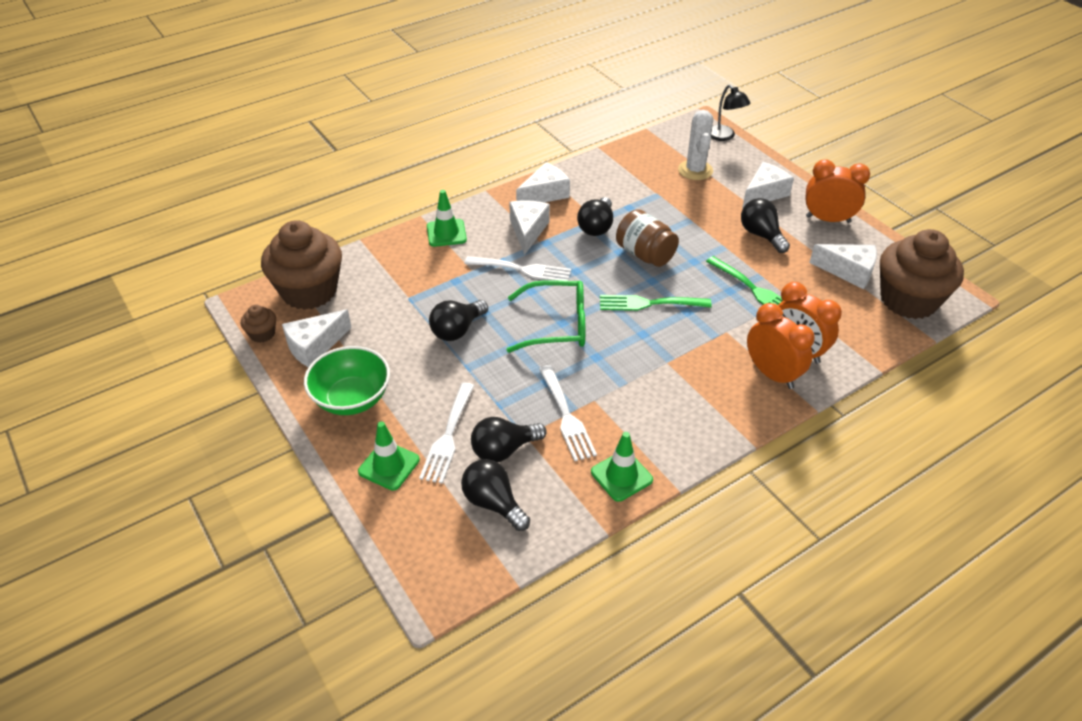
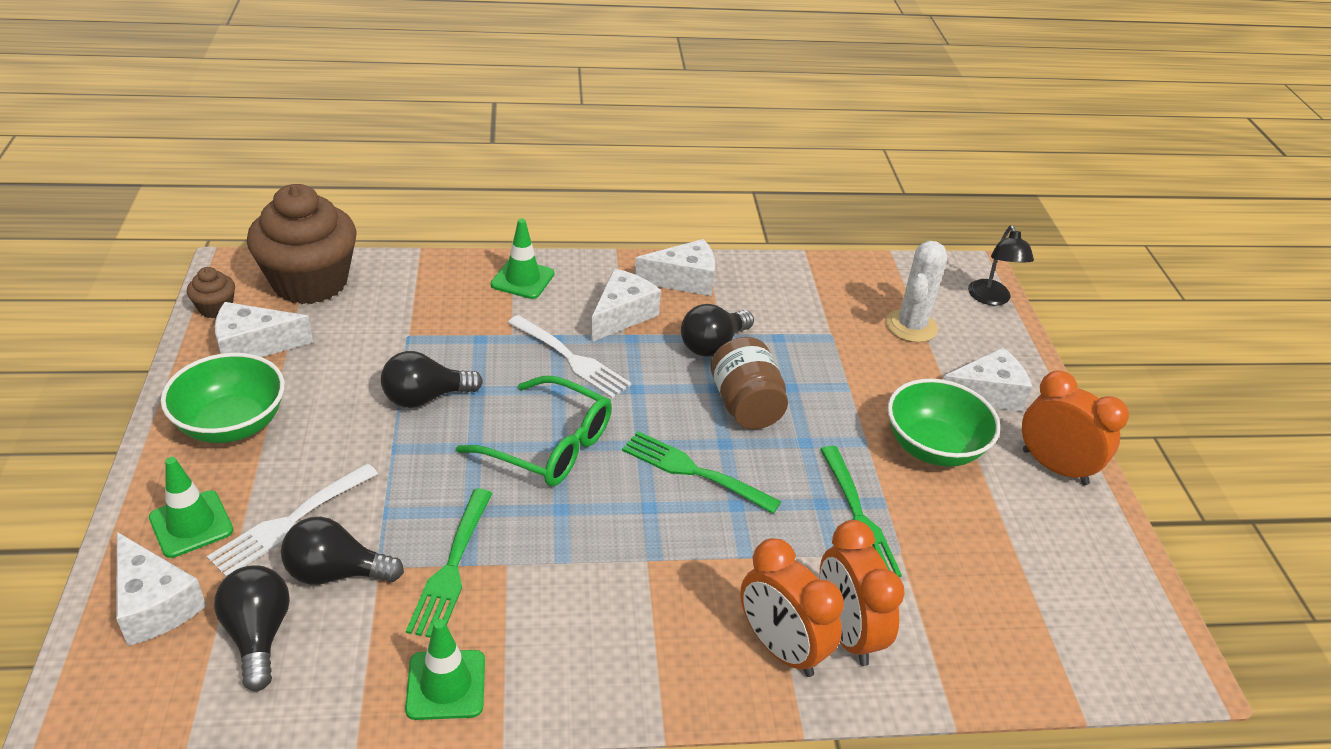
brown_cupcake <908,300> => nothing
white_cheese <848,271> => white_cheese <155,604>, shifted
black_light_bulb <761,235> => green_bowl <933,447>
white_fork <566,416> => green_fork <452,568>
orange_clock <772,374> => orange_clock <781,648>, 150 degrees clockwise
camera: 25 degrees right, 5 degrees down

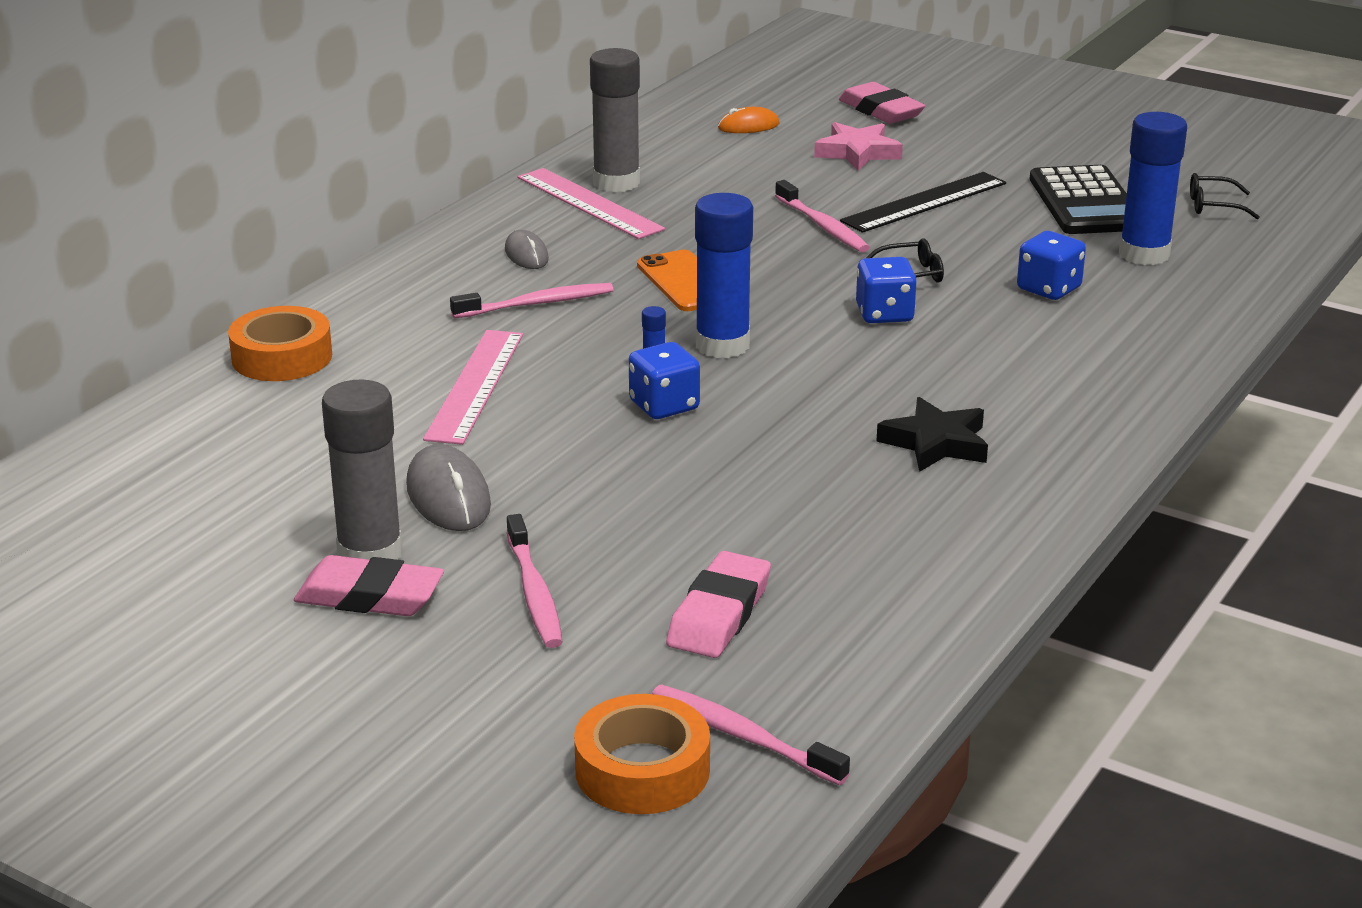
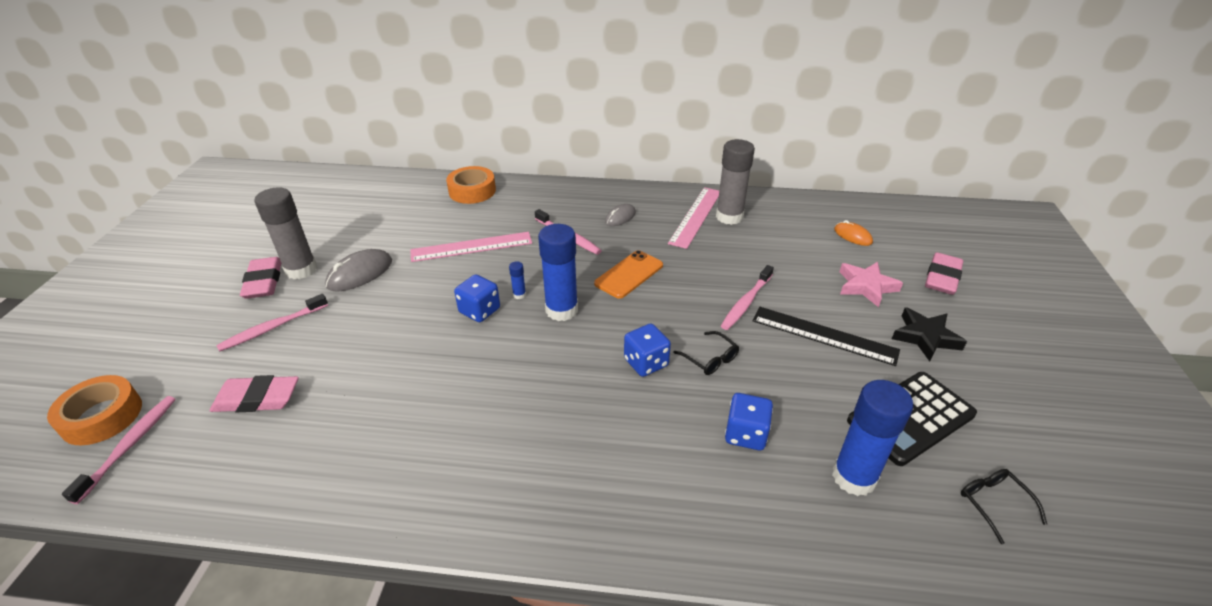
black_star <936,443> => black_star <925,337>, shifted
camera: 65 degrees right, 10 degrees up

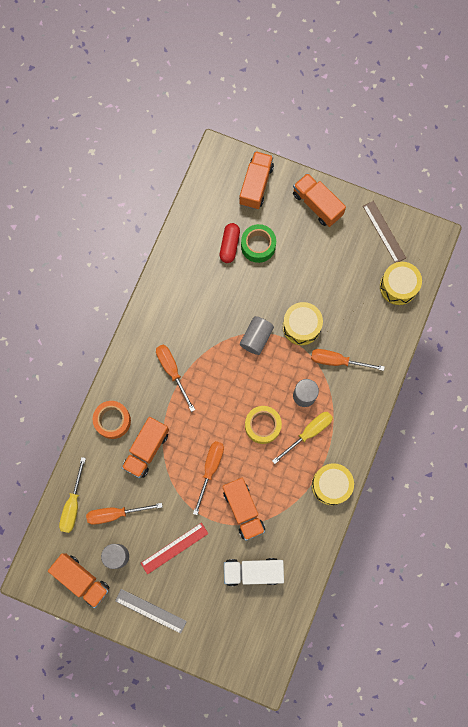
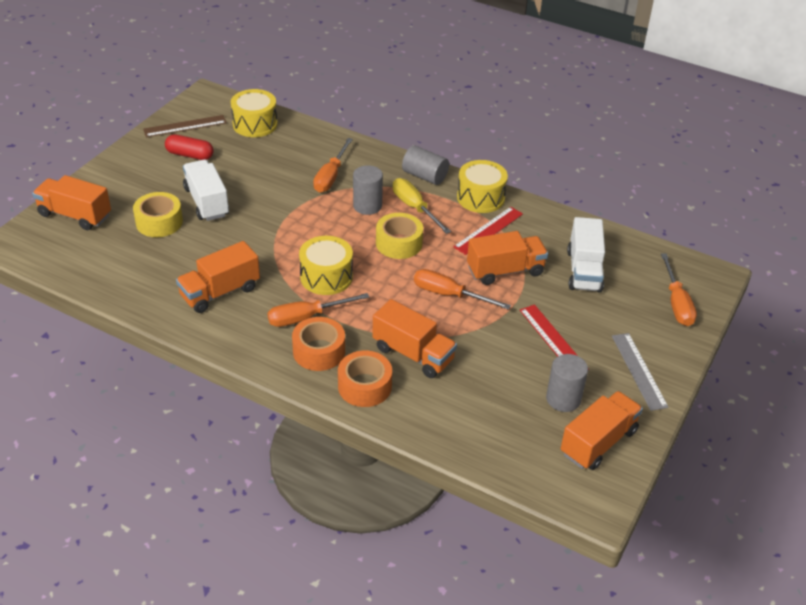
yellow_screwdriver <73,504> => nothing
nothing => white_truck <206,202>
nothing => orange_tape <319,351>
nothing => red_ruler <488,230>
orange_screwdriver <115,514> => orange_screwdriver <676,303>, shifted
red_capsule <229,245> => red_capsule <190,155>, shifted
grey_cylinder <256,338> => grey_cylinder <425,176>, shifted
yellow_drum <301,326> => yellow_drum <326,277>, shifted
orange_truck <317,204> => orange_truck <220,292>, shifted
green_tape <258,246> => yellow_tape <159,222>
grey_ruler <151,610> => grey_ruler <638,371>, 45 degrees counterclockwise
camera: 85 degrees left, 35 degrees down

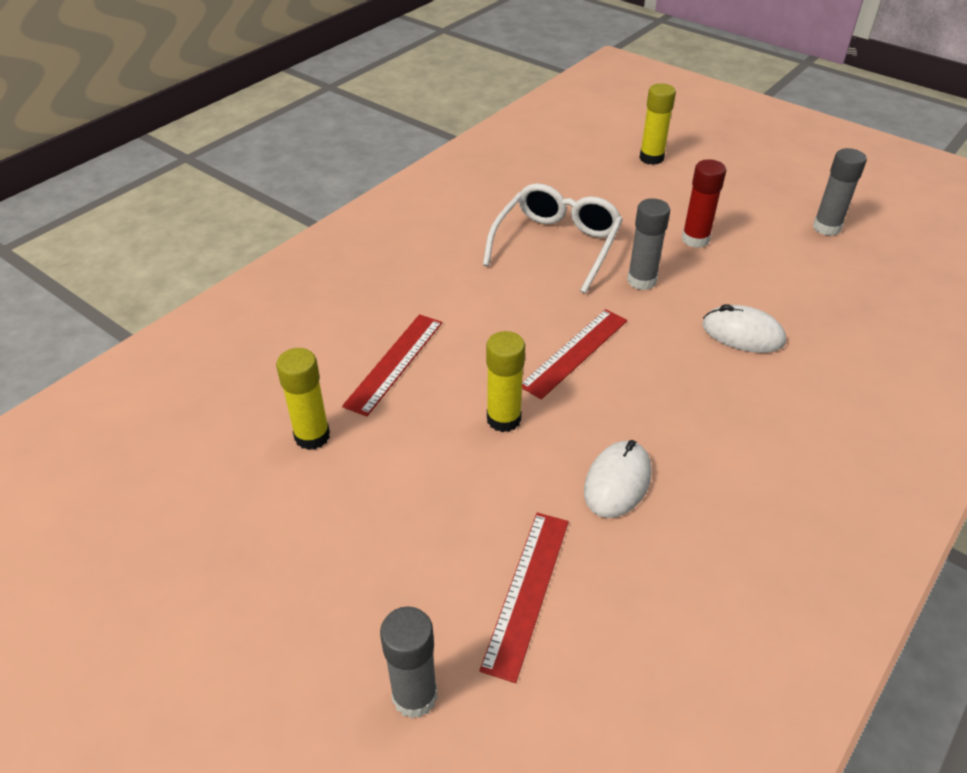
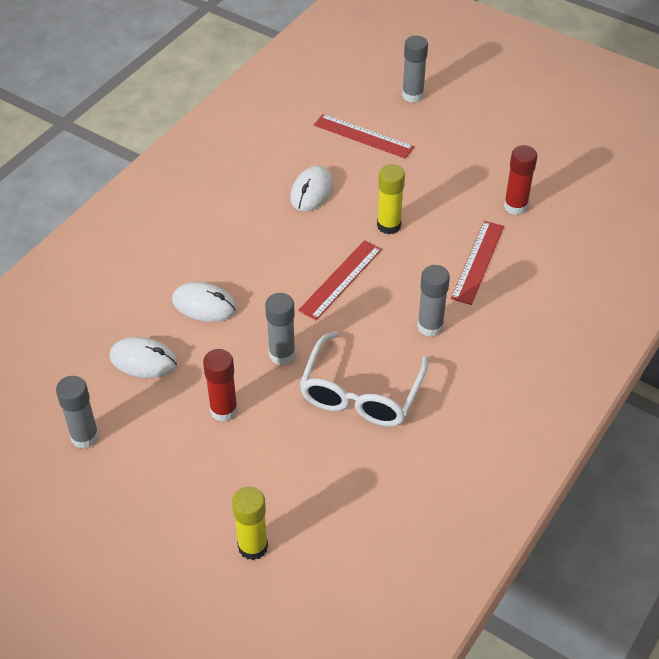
nothing => white_mouse <144,360>
nothing => grey_glue_stick <430,326>
yellow_glue_stick <312,436> => red_glue_stick <515,206>
red_ruler <527,591> => red_ruler <363,136>, 75 degrees counterclockwise
camera: 175 degrees right, 5 degrees up

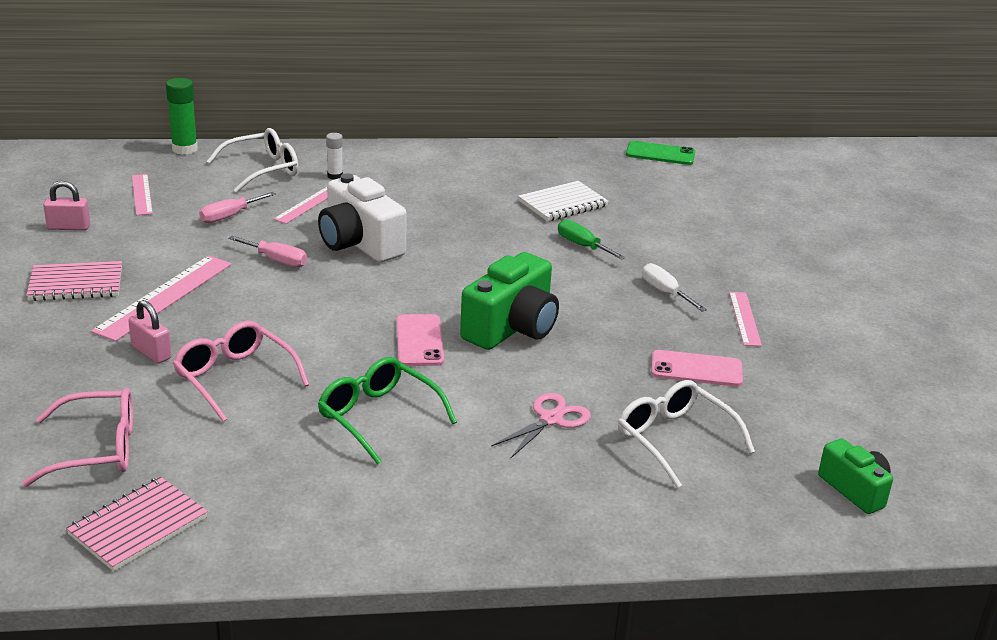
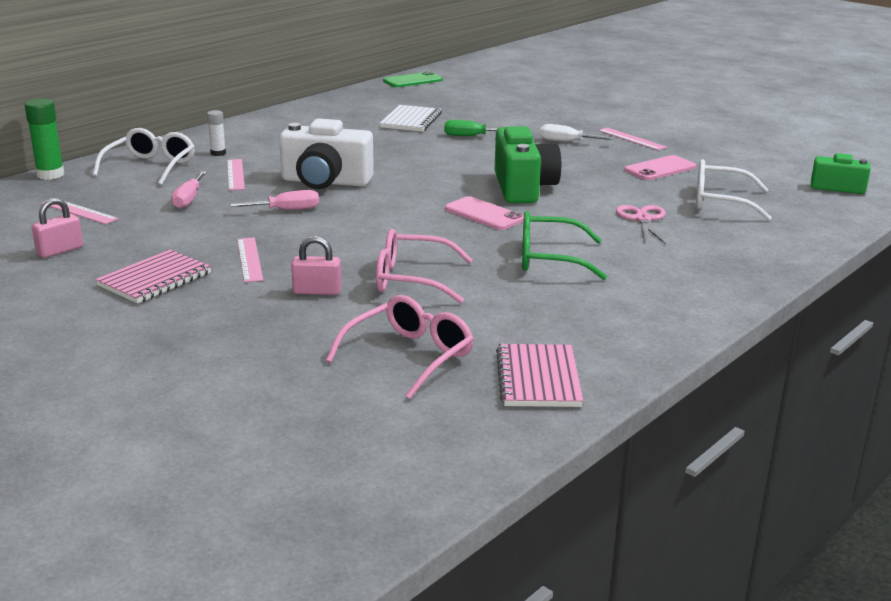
pink_ruler <164,297> => pink_ruler <249,259>, x0.58
camera: 40 degrees left, 5 degrees down

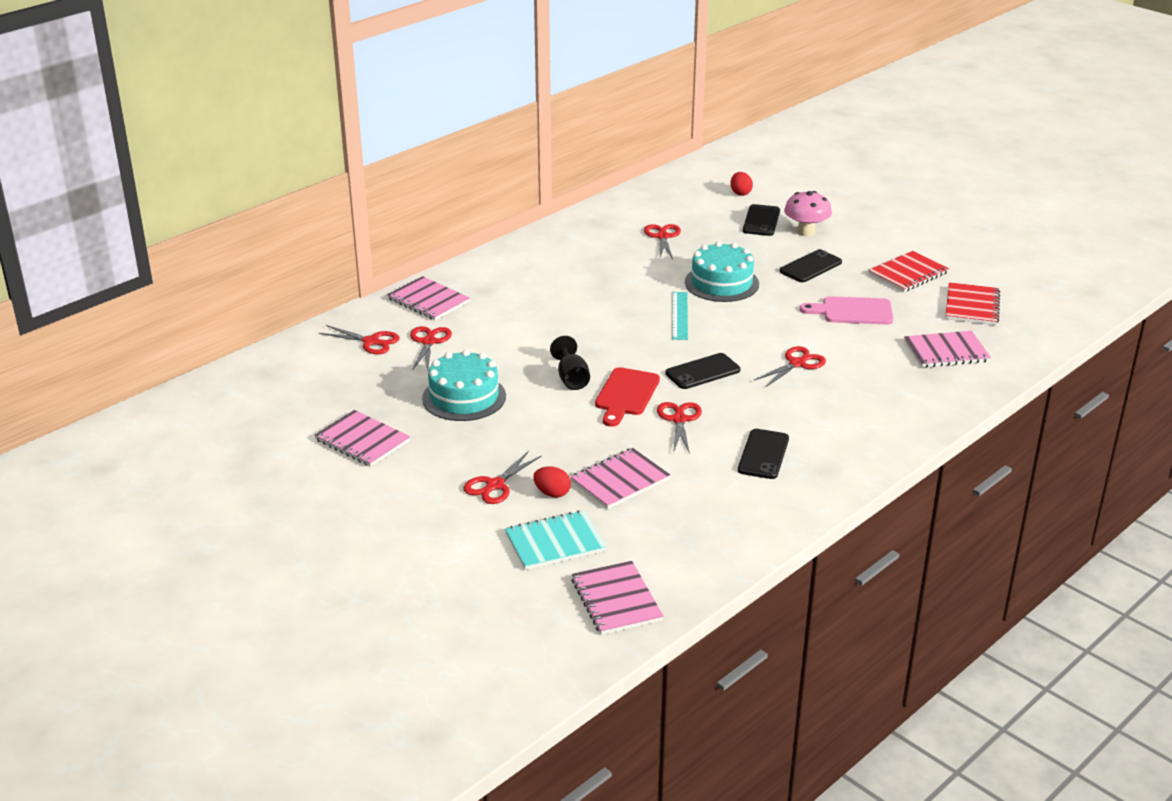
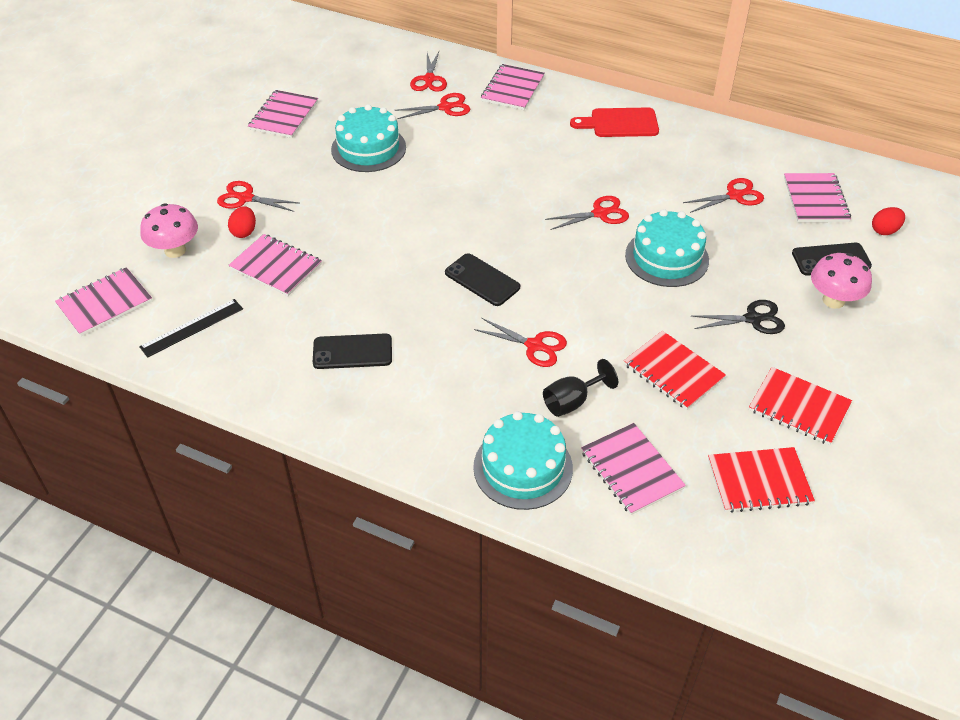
turquoise_ruler <679,315> => nothing
nothing => black_ruler <192,328>
nothing => turquoise_cake <523,467>
nothing => pink_notebook <815,199>
black_goblet <571,379> => black_goblet <572,402>, shifted
red_cutting_board <626,395> => red_cutting_board <620,123>, shifted
red_scissors <679,420> => red_scissors <600,214>, shifted
turquoise_notebook <555,542> => pink_mushroom <175,250>
black_phone <810,267> => black_scissors <752,319>
pink_cutting_board <852,311> => red_notebook <673,372>
camera: 70 degrees right, 15 degrees up

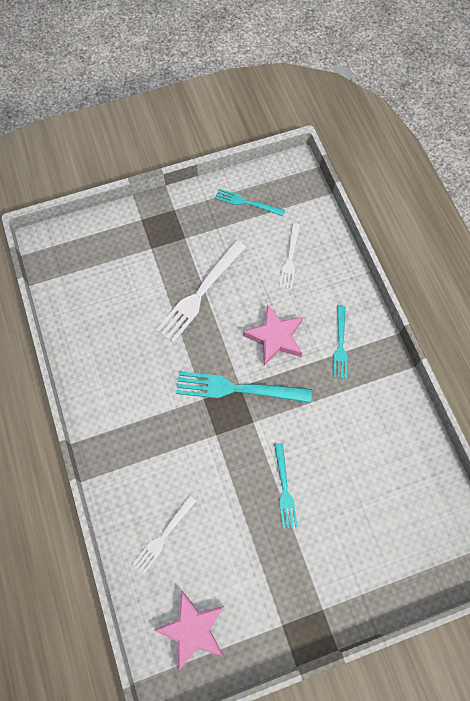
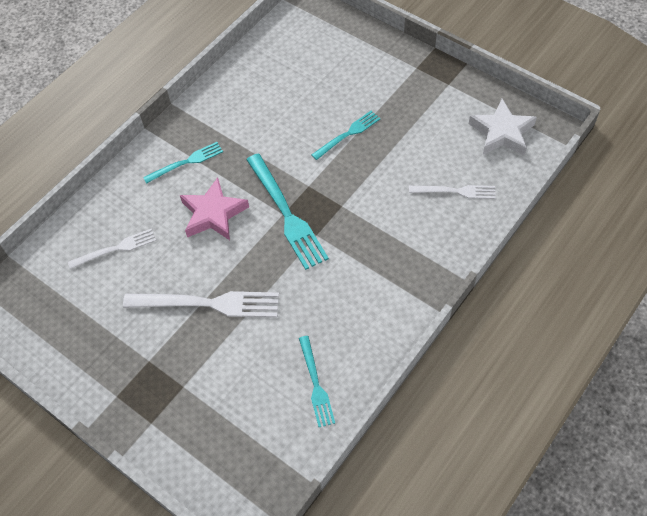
turquoise_fork <246,202> => turquoise_fork <316,384>, shifted
pink_star <192,629> => white_star <501,133>
camera: 120 degrees left, 10 degrees down

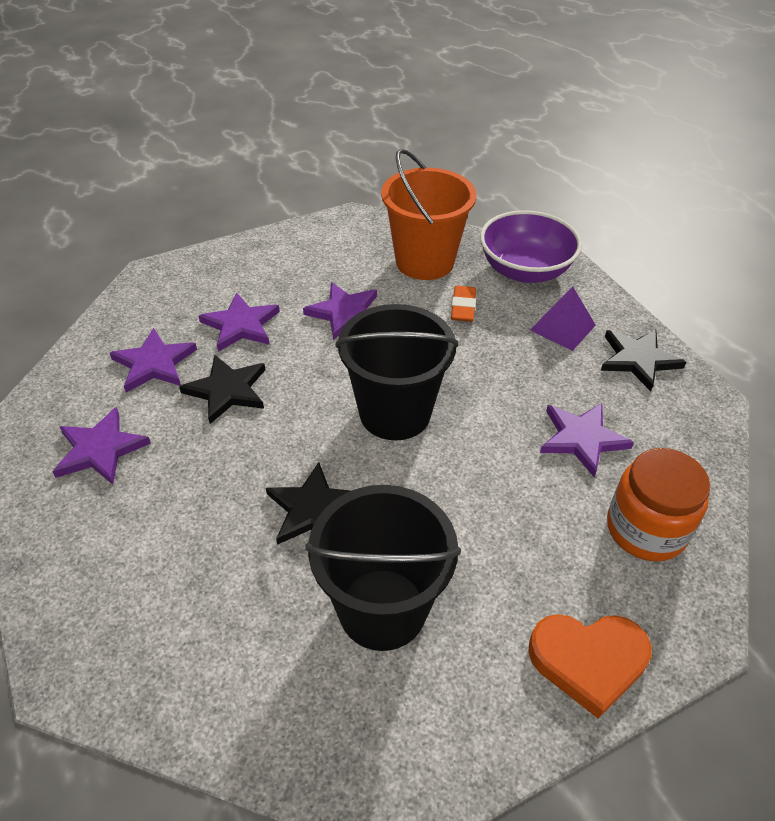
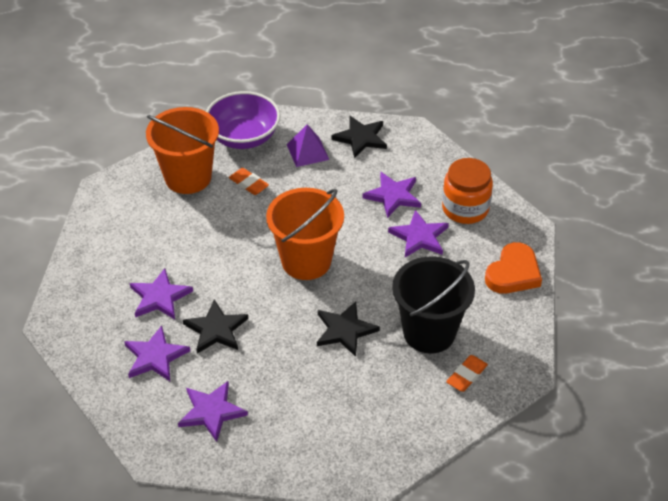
nothing => orange_eraser <466,375>
purple_star <345,313> => purple_star <419,237>, shifted
black_bucket <395,413> => orange_bucket <306,261>
camera: 55 degrees left, 0 degrees up

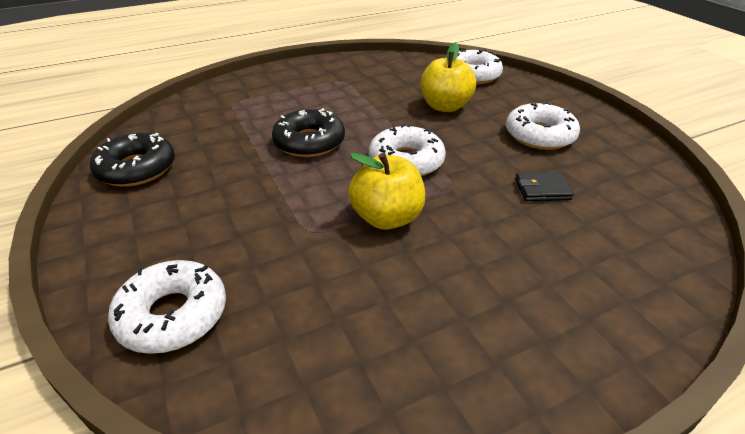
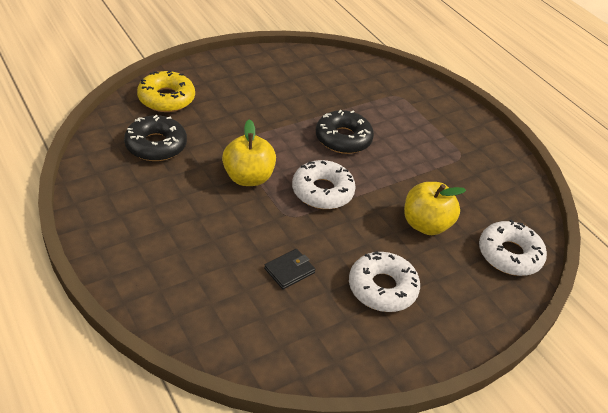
black_donut <136,169> => black_donut <156,145>, shifted
white_donut <173,315> => yellow_donut <166,98>
black_wallet <542,189> => black_wallet <289,270>, 60 degrees clockwise
camera: 80 degrees right, 5 degrees up

